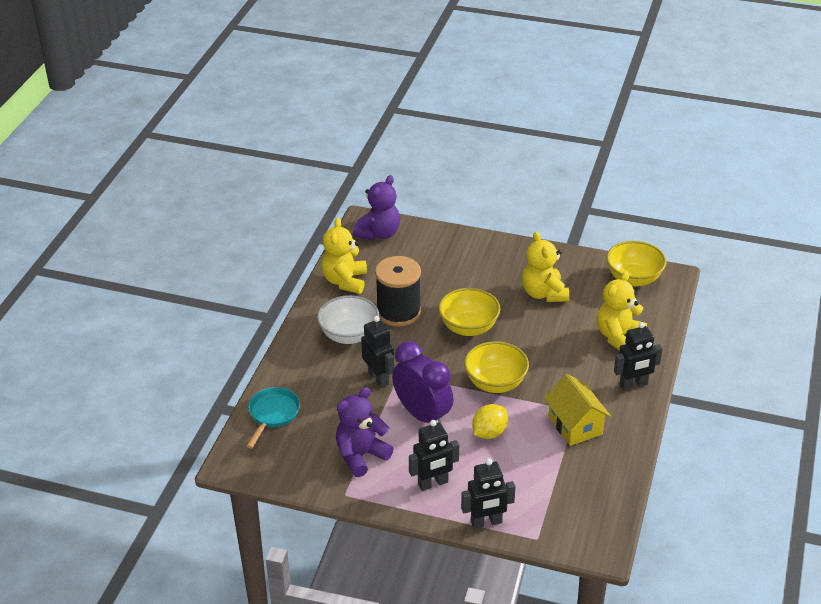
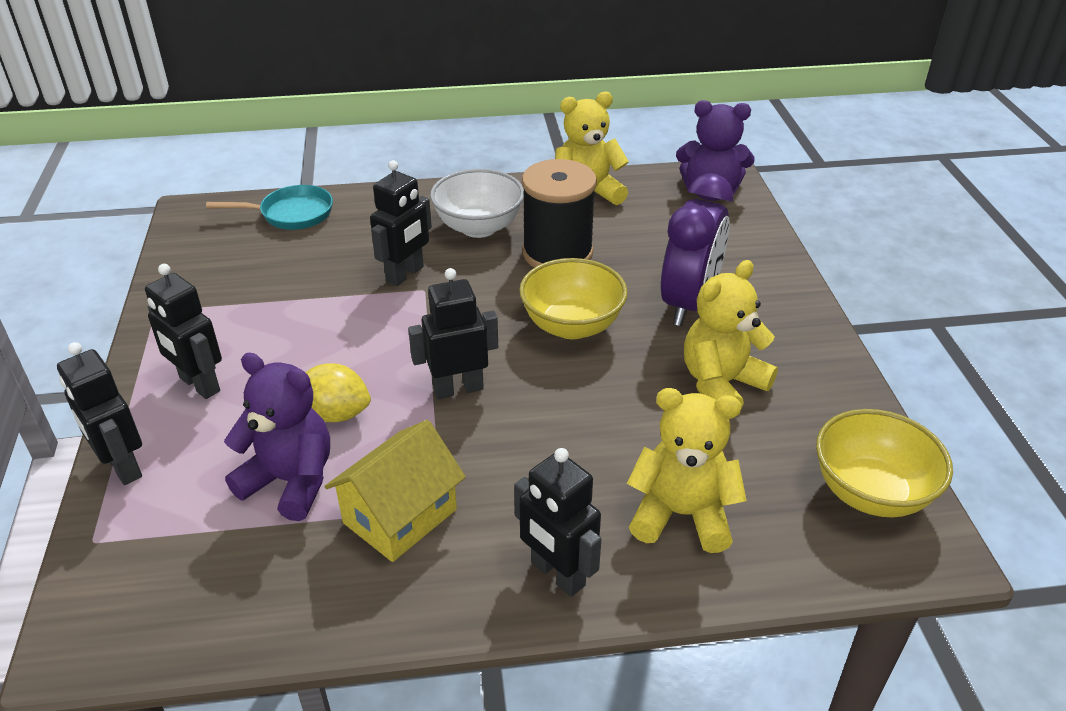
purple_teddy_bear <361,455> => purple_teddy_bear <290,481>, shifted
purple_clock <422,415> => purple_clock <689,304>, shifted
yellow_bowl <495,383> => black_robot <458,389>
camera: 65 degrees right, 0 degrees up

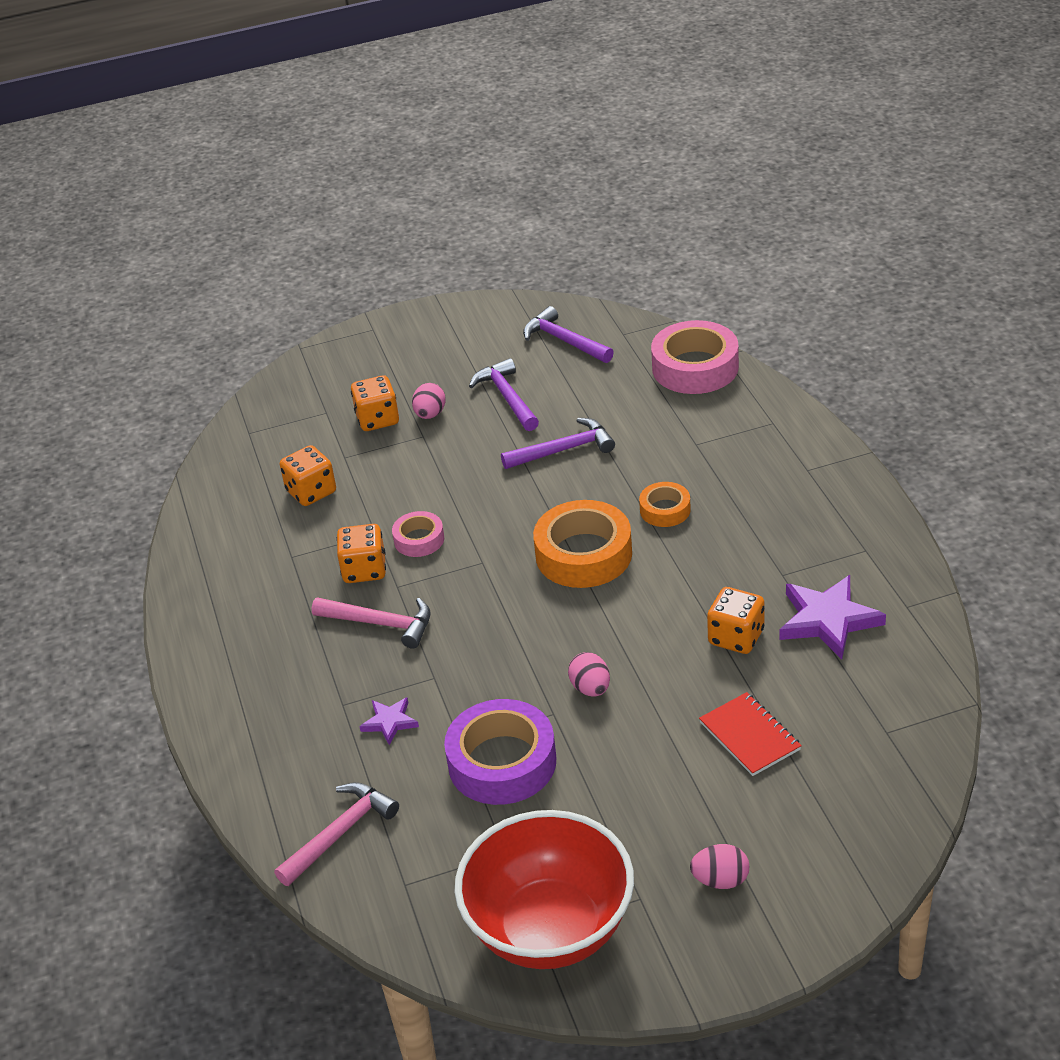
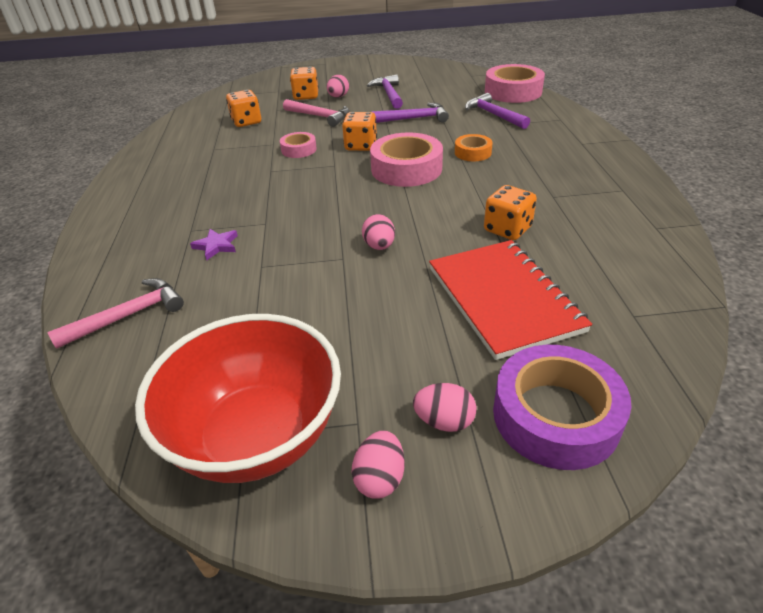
purple_star <828,620> => nothing
nothing => pink_egg <380,478>
pink_hammer <380,624> => pink_hammer <320,116>, shifted
orange_dice <364,570> => orange_dice <361,146>, shifted
purple_tape <502,762> => purple_tape <555,415>, shifted
purple_hammer <564,341> => purple_hammer <493,115>, shifted
orange_tape <583,554> => pink_tape <406,169>
red_notebook <749,736> => red_notebook <503,299>, x1.81
camera: 10 degrees right, 0 degrees up

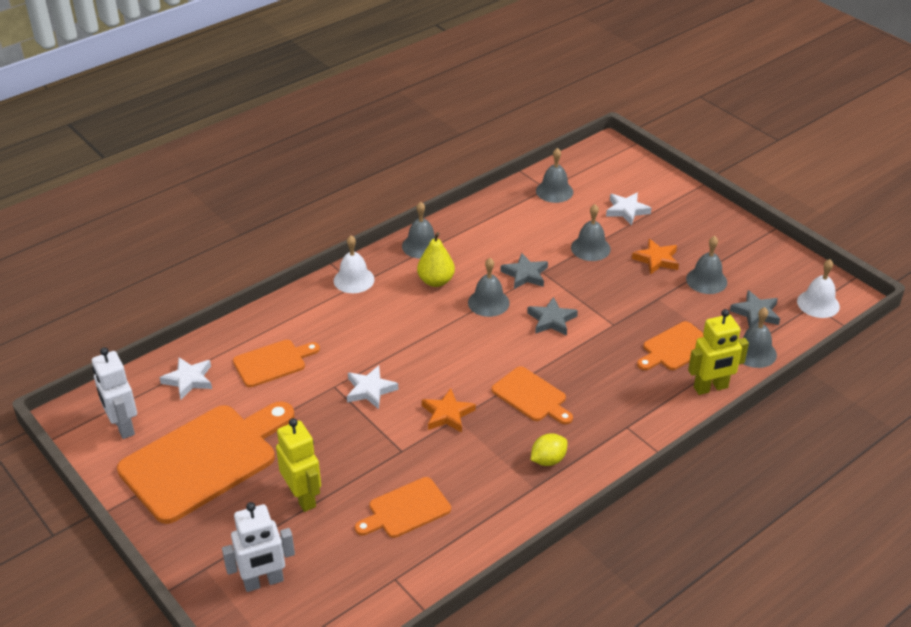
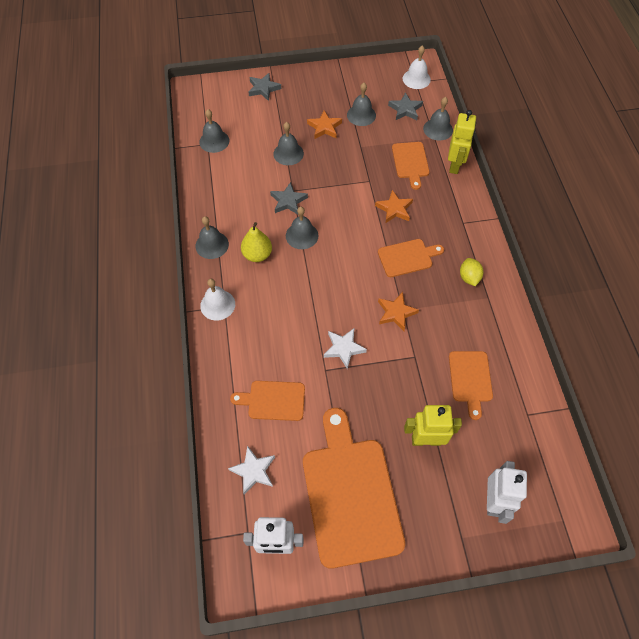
white_star <626,210> => nothing
nothing => orange_star <394,209>
grey_star <551,320> => grey_star <263,88>, shifted
orange_cutting_board <273,362> => orange_cutting_board <273,400>, 90 degrees counterclockwise
camera: 60 degrees left, 20 degrees up

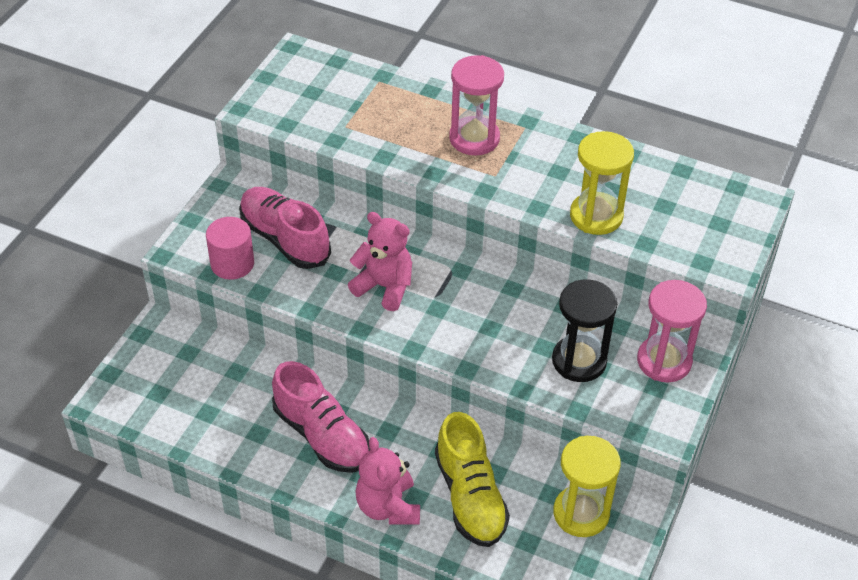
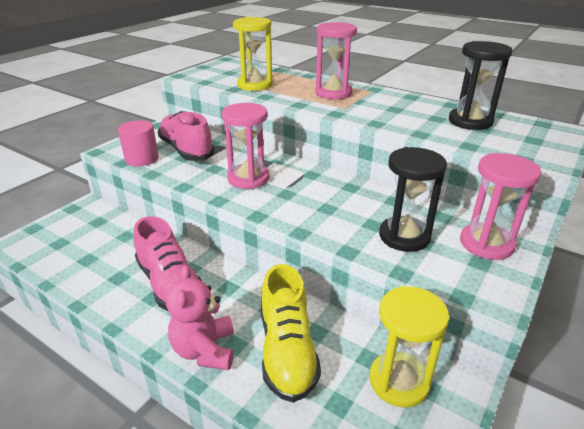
nothing => black_hourglass <470,121>
yellow_hourglass <596,216> => yellow_hourglass <255,85>, shifted
pink_teddy_bear <384,287> => pink_hourglass <248,178>
camera: 10 degrees right, 15 degrees down

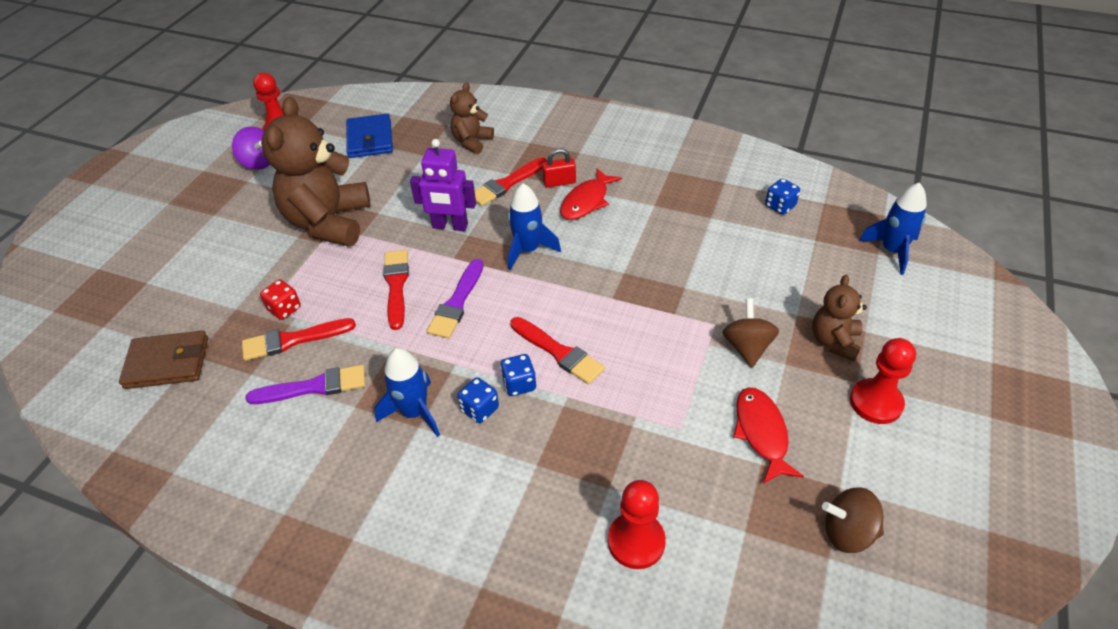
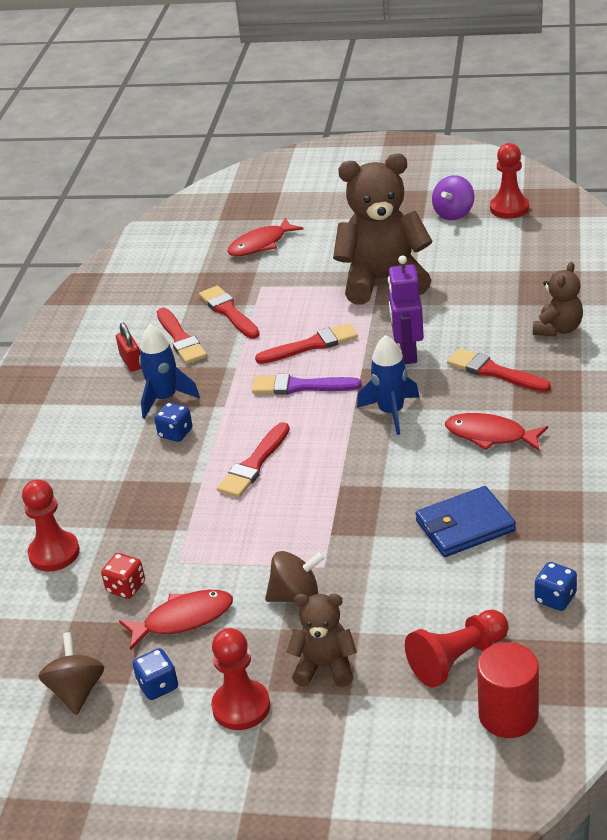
brown_wallet <167,363> => nothing
nothing => red_fish <261,244>
nothing => red_pawn <457,659>
red_dice <284,309> => red_dice <126,587>, shifted
blue_wallet <370,139> => blue_wallet <465,526>, shifted
blue_dice <519,384> => blue_dice <158,686>, shifted
red_padlock <559,182> => red_padlock <131,362>, shifted
blue_rocket <892,251> => red_cylinder <508,715>
purple_brush <314,387> => red_brush <181,339>
brown_teddy_bear <472,142> => brown_teddy_bear <558,329>, 105 degrees clockwise
camera: 80 degrees right, 10 degrees down

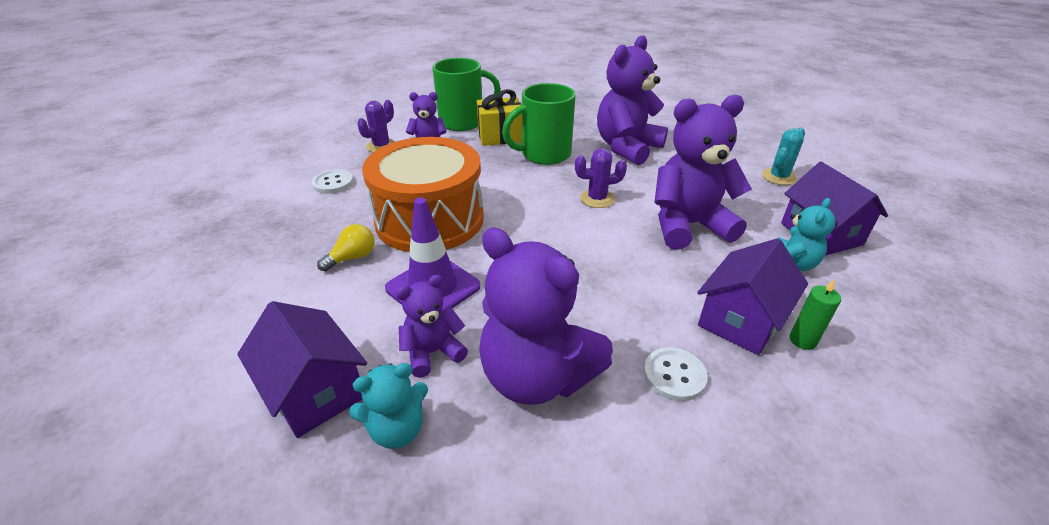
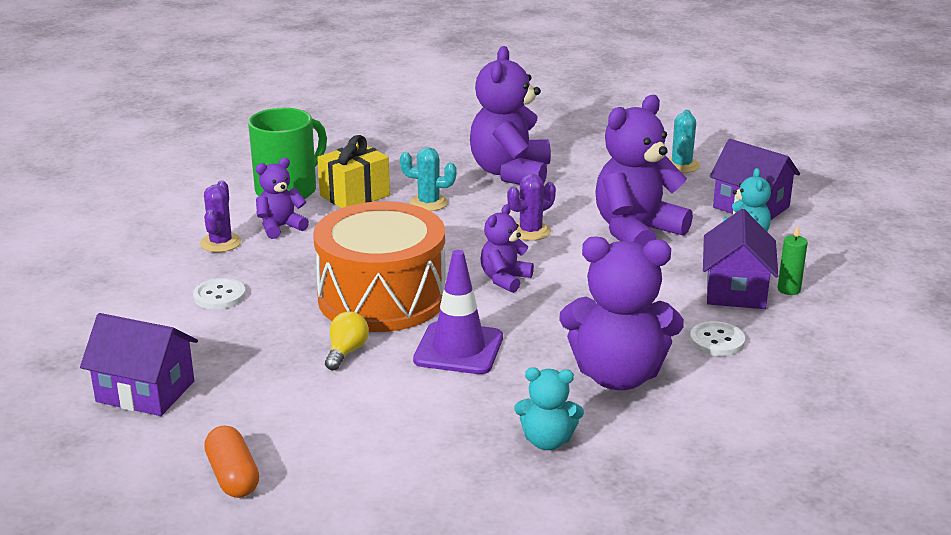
nothing => orange_capsule <233,476>
purple_house <315,391> => purple_house <145,391>, shifted
purple_teddy_bear <433,352> => purple_teddy_bear <505,279>, shifted
green_mug <544,155> => turquoise_cactus <428,203>
turquoise_teddy_bear <397,429> => turquoise_teddy_bear <547,441>, 60 degrees clockwise
camera: 30 degrees left, 10 degrees down

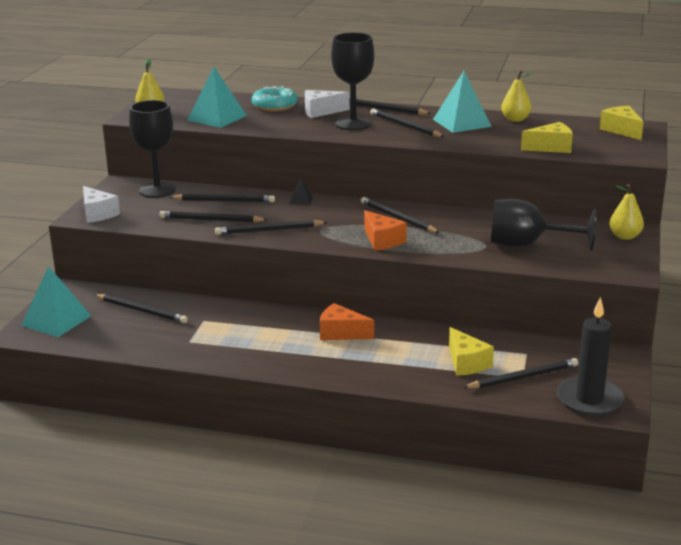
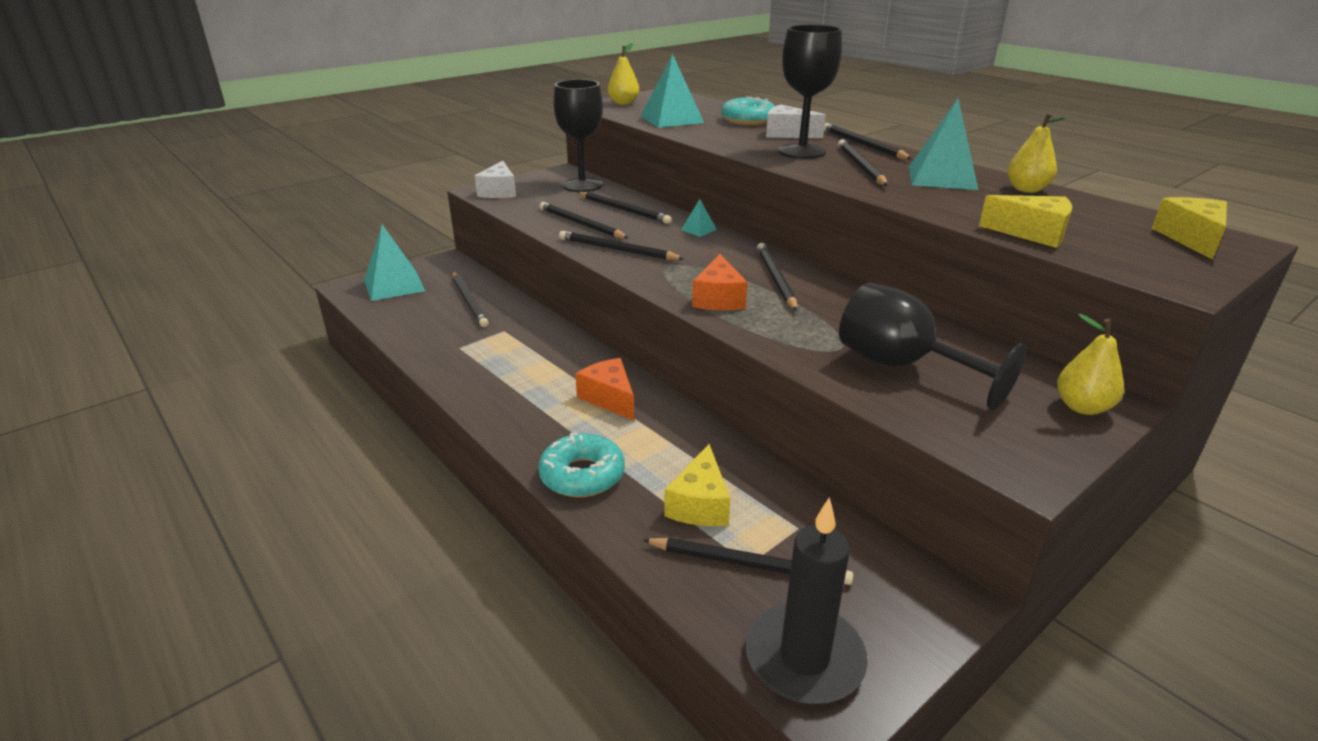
nothing => turquoise_donut <582,475>
black_pyramid <301,200> => turquoise_pyramid <698,229>
camera: 35 degrees right, 5 degrees up

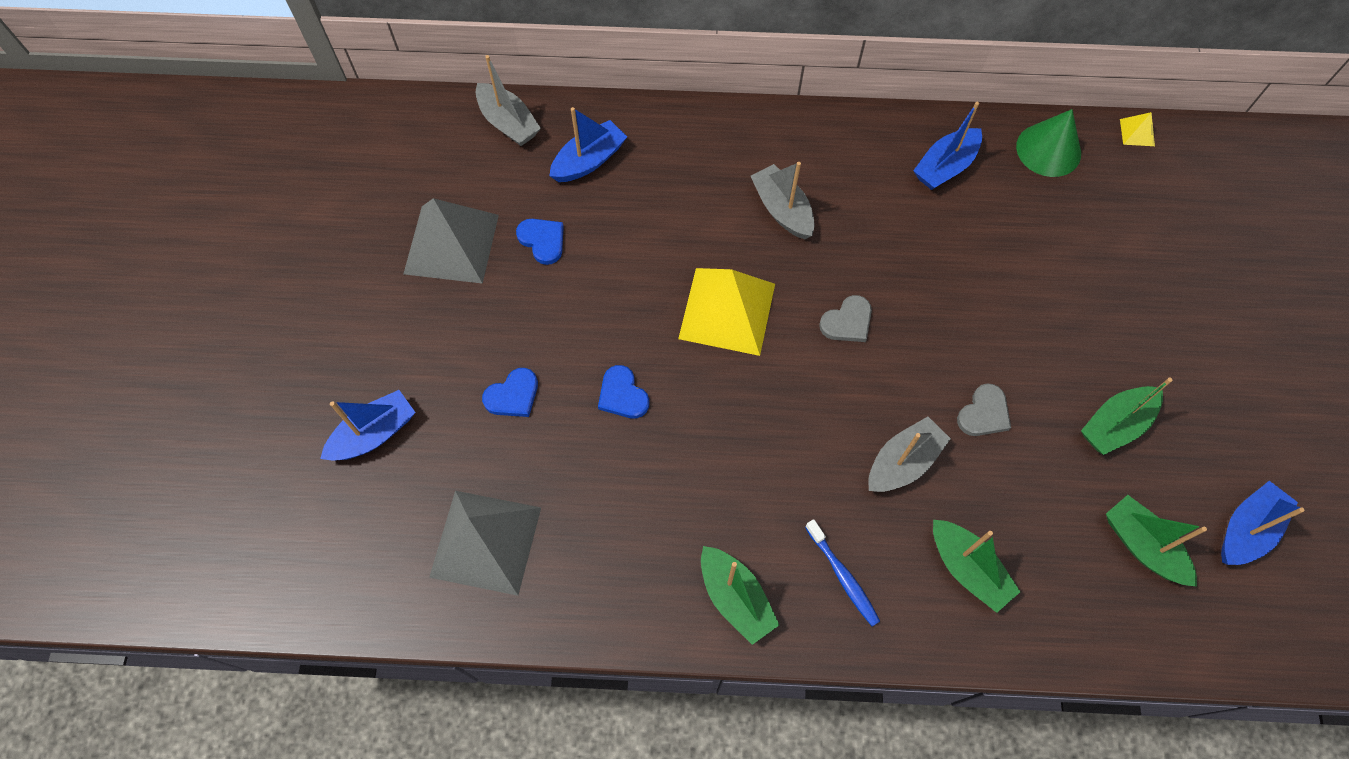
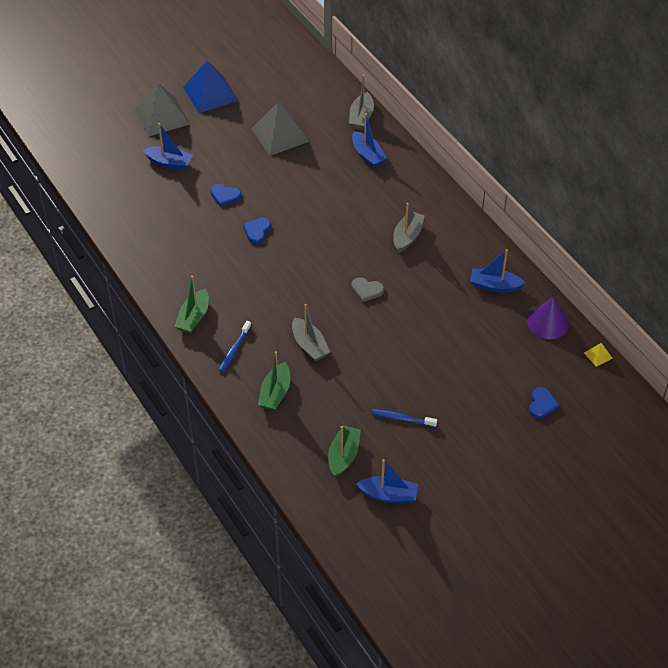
yellow_pyramid <727,311> => nothing
grey_heart <984,413> => nothing
nothing => blue_pyramid <210,93>
grey_pyramid <486,542> => grey_pyramid <162,116>, shifted
blue_heart <542,241> => blue_heart <542,404>, shifted
green_boat <1115,425> => blue_toothbrush <402,418>
green_cone <1048,150> => purple_cone <548,322>
blue_boat <589,161> => blue_boat <367,155>, 45 degrees clockwise
grey_boat <903,462> => grey_boat <309,345>, 45 degrees clockwise
camera: 55 degrees right, 15 degrees down

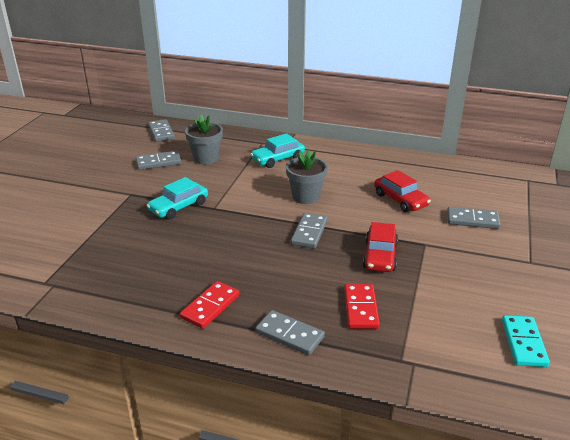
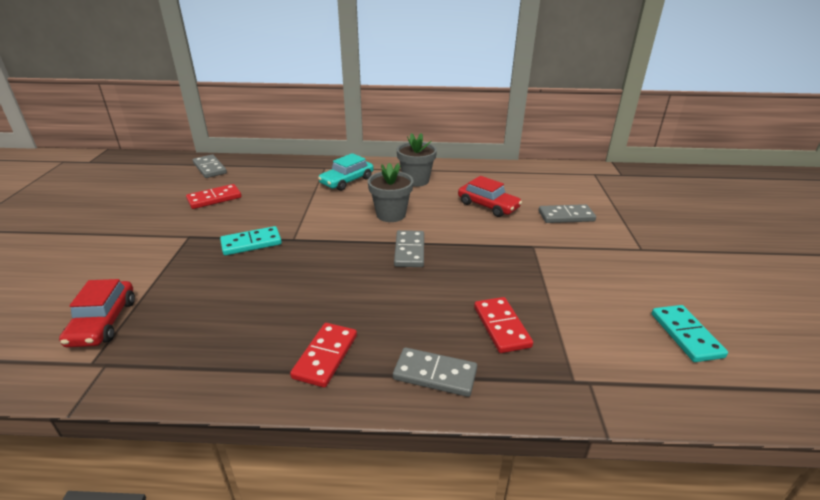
grey_flower_pot <206,158> => grey_flower_pot <416,180>, shifted
red_car <380,255> => red_car <103,322>, shifted
turquoise_car <179,207> => turquoise_domino <251,243>
grey_domino <158,162> => red_domino <214,199>
camera: 15 degrees left, 0 degrees up

